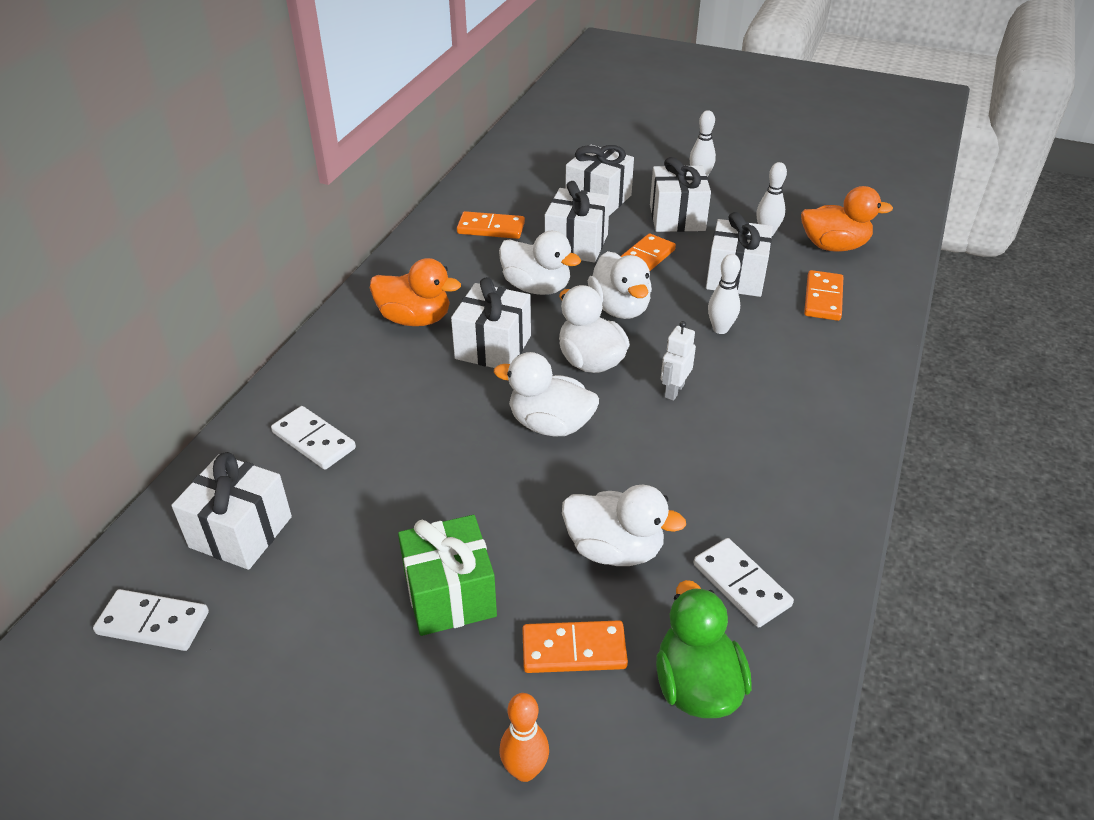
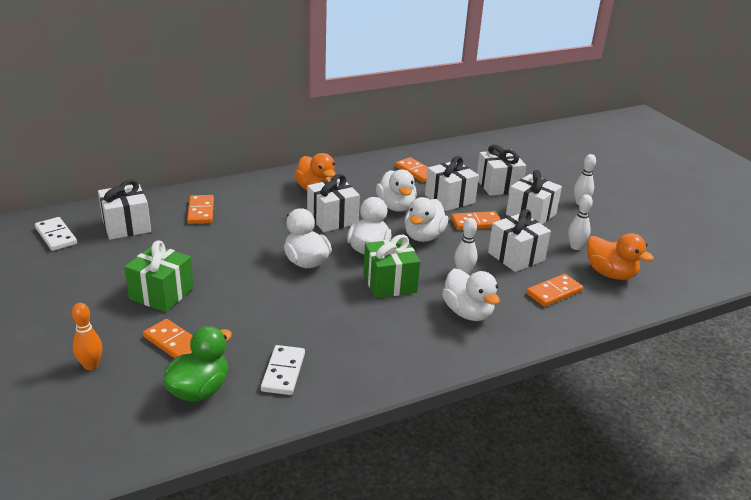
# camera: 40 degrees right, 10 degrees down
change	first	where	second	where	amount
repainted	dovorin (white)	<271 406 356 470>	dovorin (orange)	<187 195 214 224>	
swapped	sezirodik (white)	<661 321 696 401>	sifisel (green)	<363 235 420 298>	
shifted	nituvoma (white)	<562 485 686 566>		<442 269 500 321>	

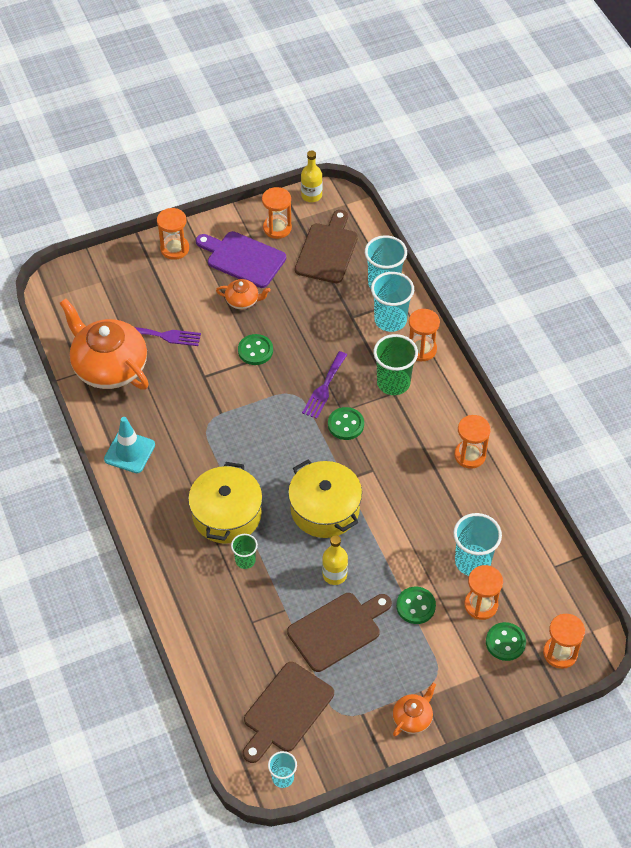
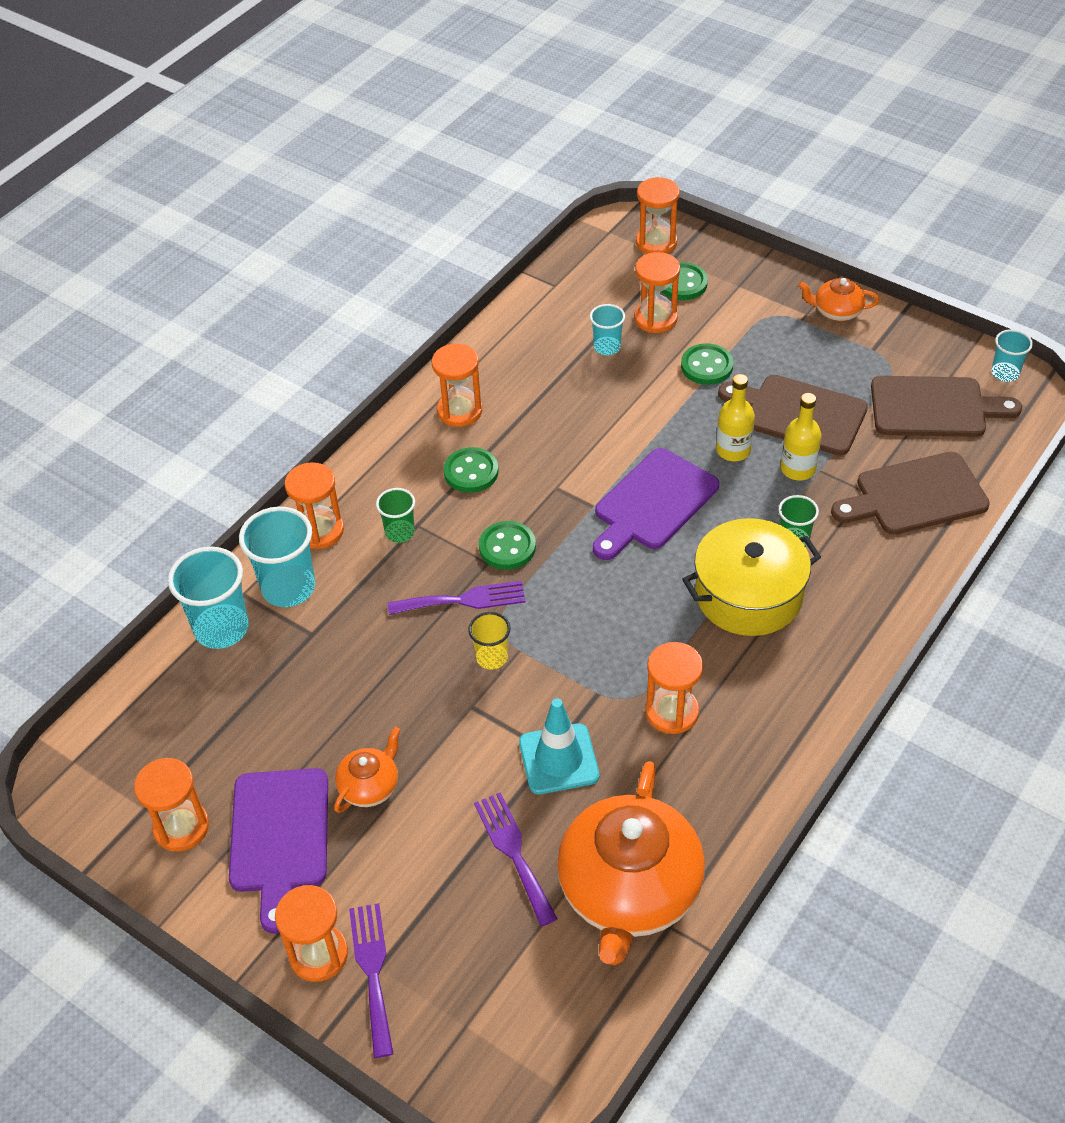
# camera: 120 degrees left, 5 degrees down
change	first	where	second	where	amount
rotated	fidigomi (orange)	<216 279 271 309>		<334 727 401 813>	60 degrees clockwise
new			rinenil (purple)	<349 903 394 1058>	
scaled	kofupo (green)	<373 334 418 395>		<376 488 415 543>	x0.56
shifted	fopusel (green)	<238 334 273 365>		<444 447 499 493>	
new			kofupo (yellow)	<468 612 511 670>	
shifted	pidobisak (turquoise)	<104 417 155 473>		<519 698 599 794>	
scaled	kofupo (turquoise)	<453 513 502 576>		<590 304 625 355>	x0.56
swapped	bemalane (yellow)	<288 460 362 538>	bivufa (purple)	<593 448 719 560>	
new			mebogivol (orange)	<645 642 703 734>	
shifted	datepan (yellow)	<301 150 322 202>		<781 393 821 481>	
shifted	bivufa (brown)	<295 210 358 283>		<831 452 990 535>	

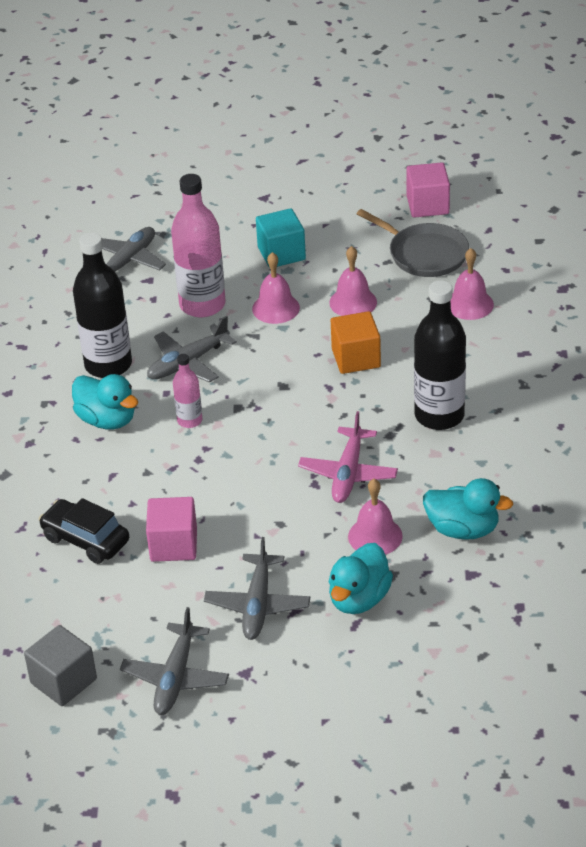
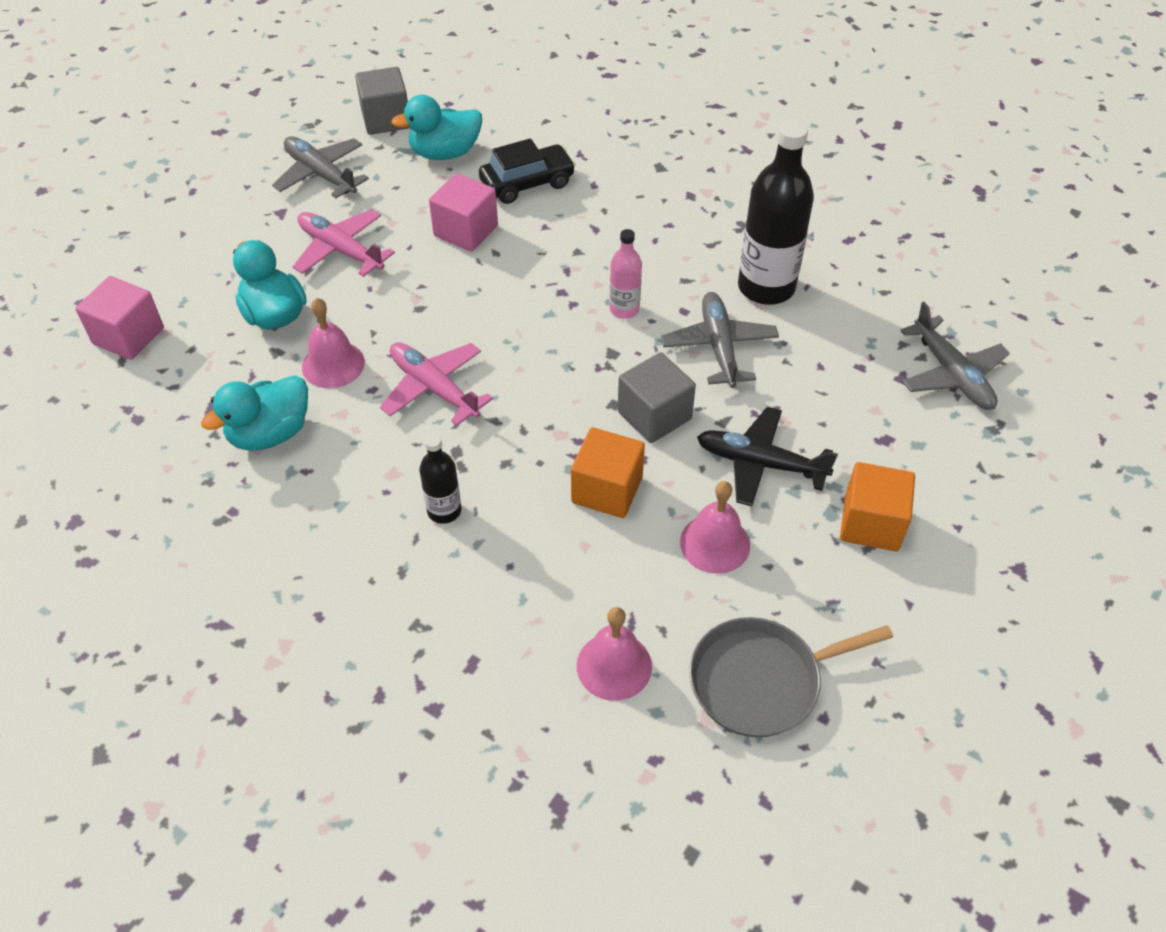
# camera: 120 degrees right, 10 degrees up
change	first	where	second	where	amount
shifted	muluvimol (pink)	<406 162 450 218>		<75 276 164 360>	
repainted	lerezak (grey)	<204 537 310 640>	lerezak (pink)	<293 209 395 277>	
shifted	nituvoma (turquoise)	<72 374 138 430>		<391 95 482 160>	
scaled	datepan (black)	<414 280 466 430>		<419 434 461 524>	x0.51
new			muluvimol (grey)	<618 352 696 443>	
swapped	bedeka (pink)	<252 252 300 324>	lerezak (black)	<697 407 838 506>	
repainted	muluvimol (turquoise)	<256 208 306 268>	muluvimol (orange)	<840 462 915 551>	
gone	datepan (pink)	<171 174 226 317>			

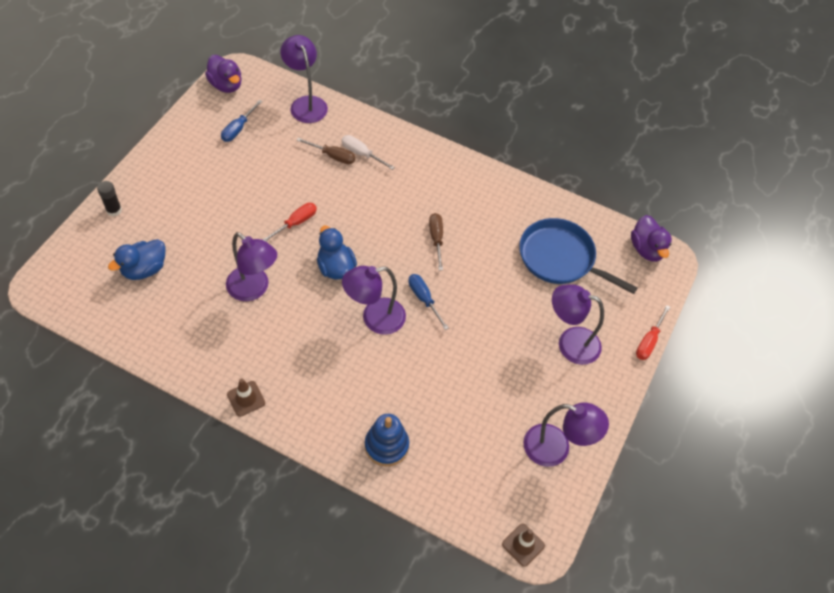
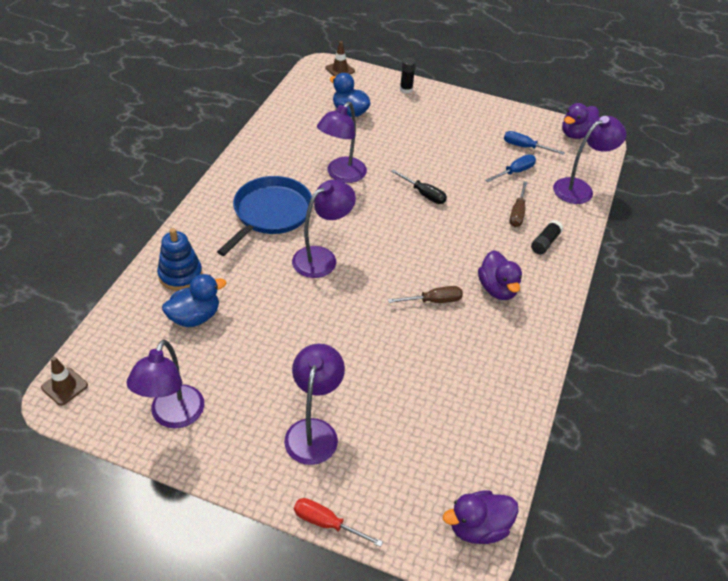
# camera: 85 degrees right, 10 degrees down
change	first	where	second	where	amount
shifted	nituvoma (blue)	<317 226 357 280>		<162 274 226 327>	
shifted	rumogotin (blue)	<519 218 637 294>		<217 176 313 256>	
rotated	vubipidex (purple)	<342 266 406 335>		<292 180 356 278>	75 degrees clockwise
shifted	pidobisak (brown)	<227 378 265 417>		<325 41 355 76>	
repainted	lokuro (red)	<262 203 317 241>	lokuro (black)	<391 169 447 204>	
new			nituvoma (purple)	<478 250 522 300>	
shifted	lokuro (blue)	<408 274 449 330>		<485 155 536 182>	
new			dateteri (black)	<531 220 563 255>	
gone	lokuro (white)	<341 135 395 170>			

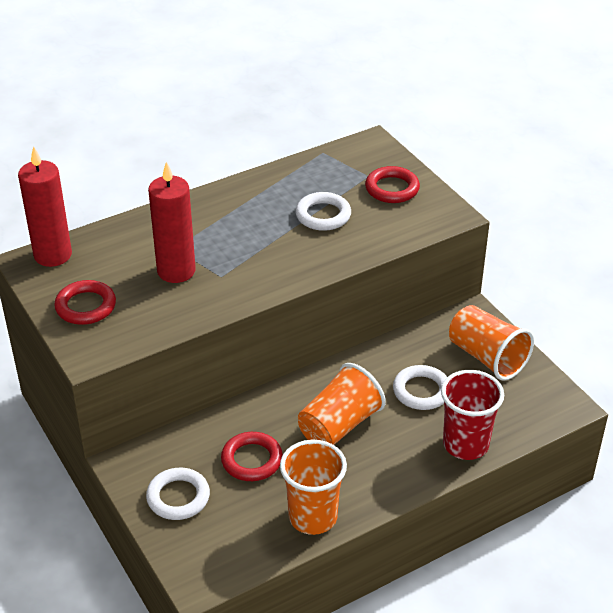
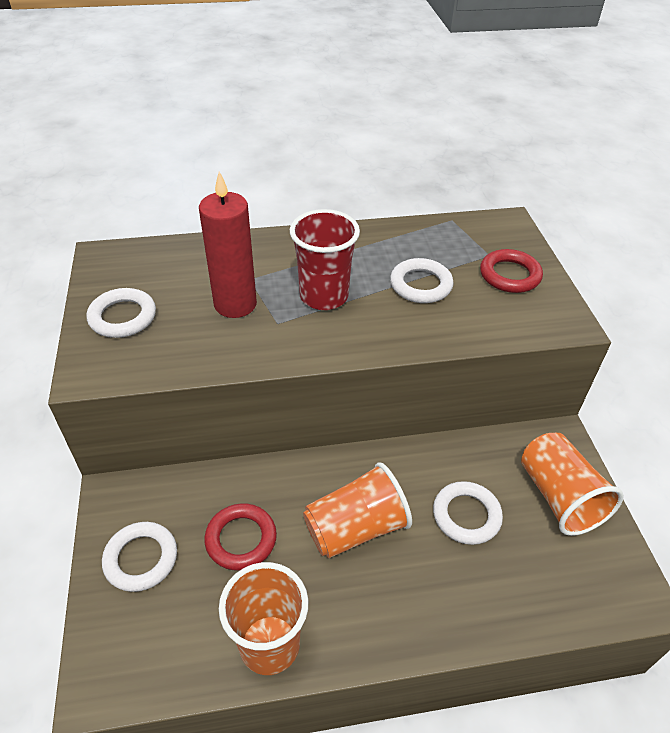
# camera: 20 degrees right, 5 degrees up
change	first	where	second	where	amount
repainted	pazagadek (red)	<54 280 116 325>	pazagadek (white)	<87 288 156 338>	
shifted	kofupo (red)	<441 370 504 460>		<290 209 360 310>	
gone	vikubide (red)	<18 146 72 267>			

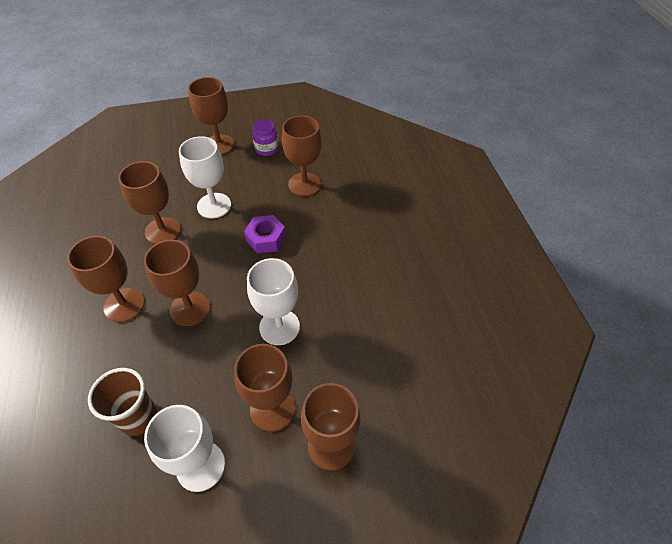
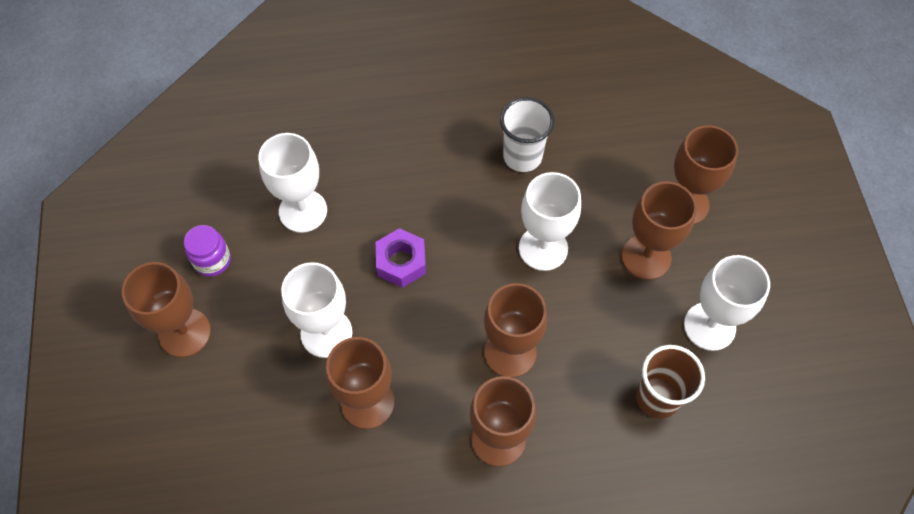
# camera: 85 degrees left, 10 degrees up
change	first	where	second	where	amount
repainted	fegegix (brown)	<282 115 322 196>	fegegix (white)	<258 133 327 233>	
new			kofupo (white)	<500 97 555 172>	

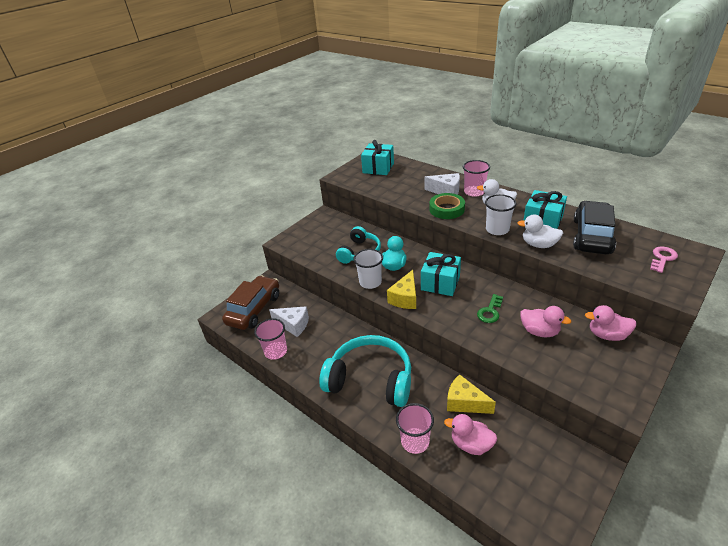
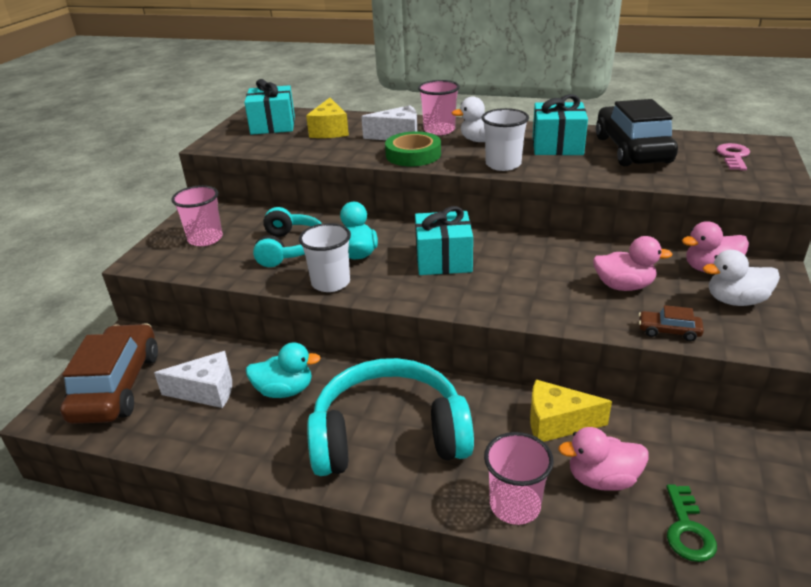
# camera: 25 degrees left, 5 degrees down
change	first	where	second	where	amount
shifted	kofupo (pink)	<254 318 287 360>		<171 185 223 246>	
new			nituvoma (turquoise)	<246 342 321 398>	
shifted	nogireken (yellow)	<387 270 416 309>		<306 98 349 138>	
new			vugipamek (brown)	<639 305 704 341>	
shifted	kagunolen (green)	<477 294 503 323>		<666 484 717 562>	
shifted	nituvoma (white)	<517 214 563 248>		<703 250 780 306>	

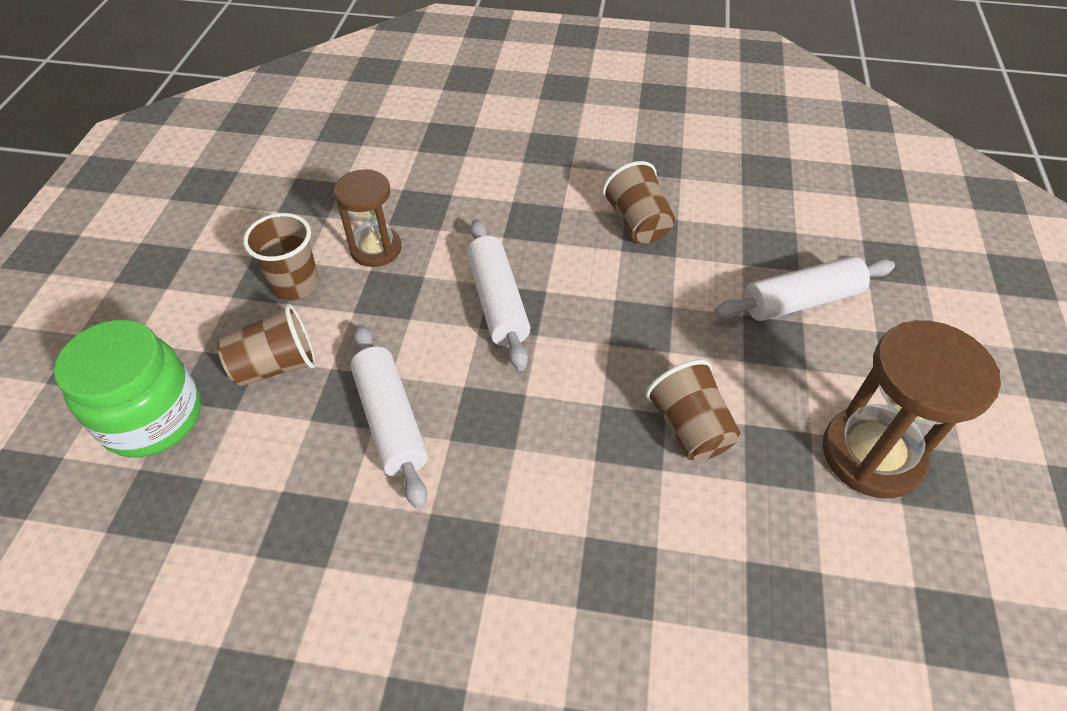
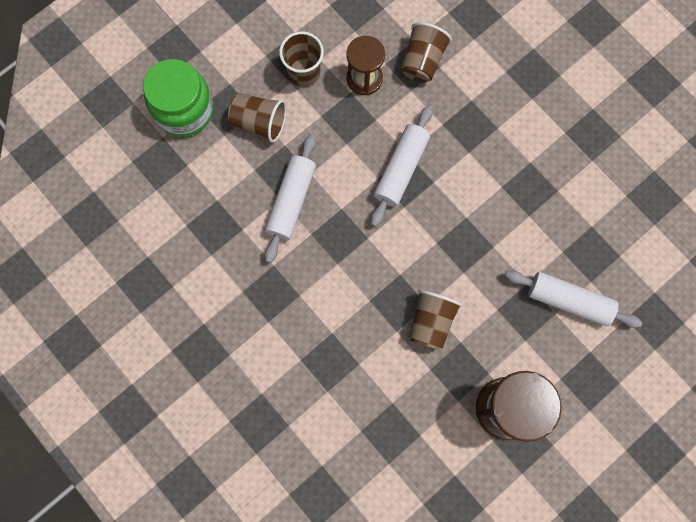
# camera: 40 degrees right, 25 degrees up
change	first	where	second	where	amount
shifted	kofupo (brown)	<602 161 675 243>		<401 22 452 82>	

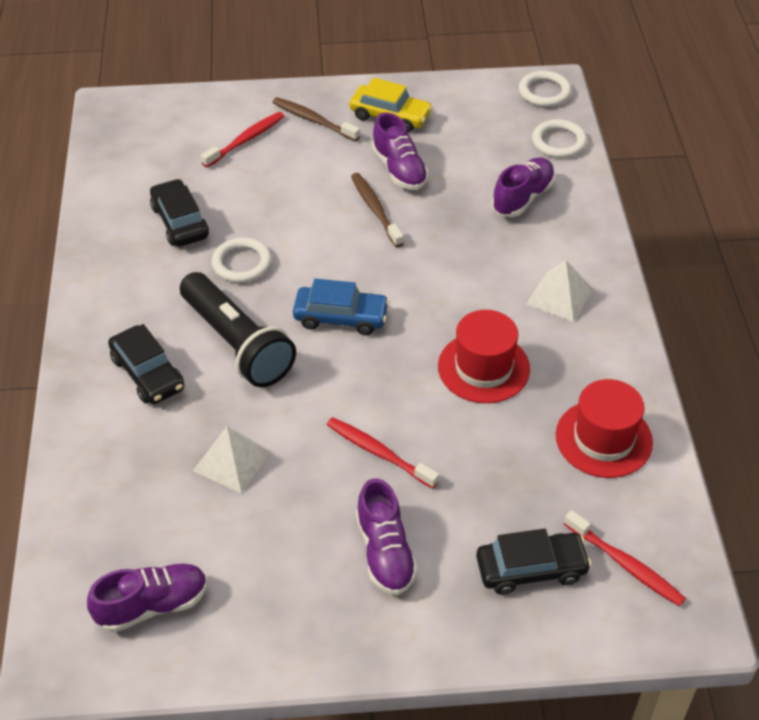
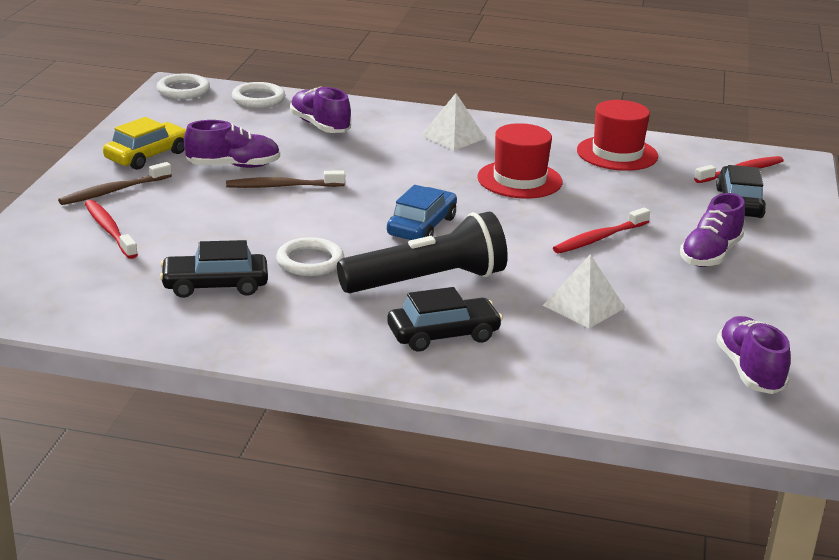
# camera: 75 degrees left, 20 degrees down
change	first	where	second	where	amount
rotated	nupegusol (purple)	<356 479 418 595>		<680 193 745 267>	120 degrees clockwise

